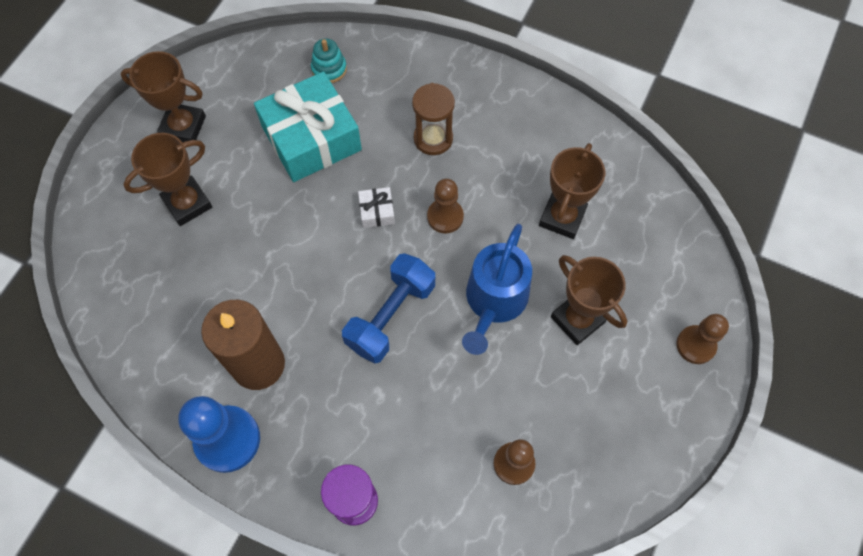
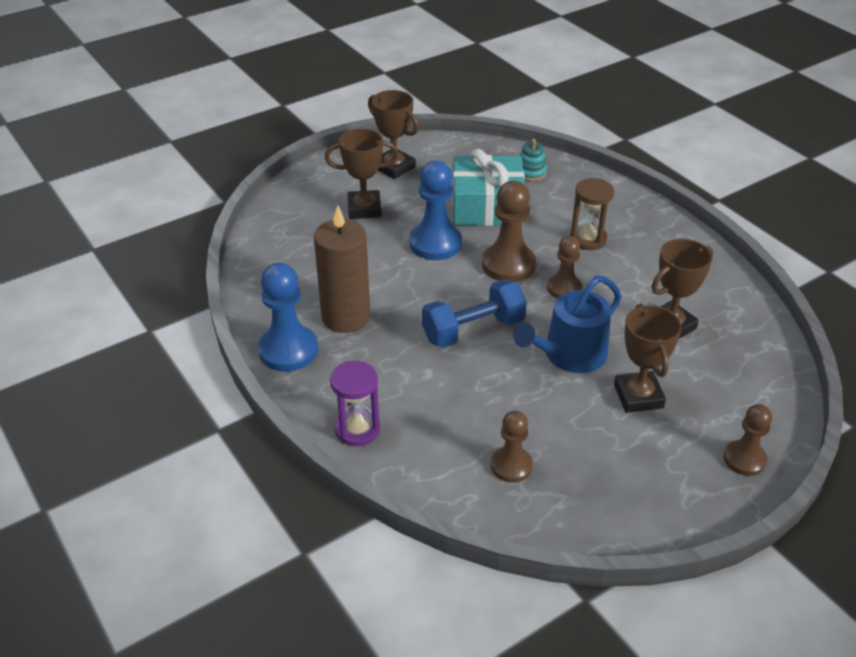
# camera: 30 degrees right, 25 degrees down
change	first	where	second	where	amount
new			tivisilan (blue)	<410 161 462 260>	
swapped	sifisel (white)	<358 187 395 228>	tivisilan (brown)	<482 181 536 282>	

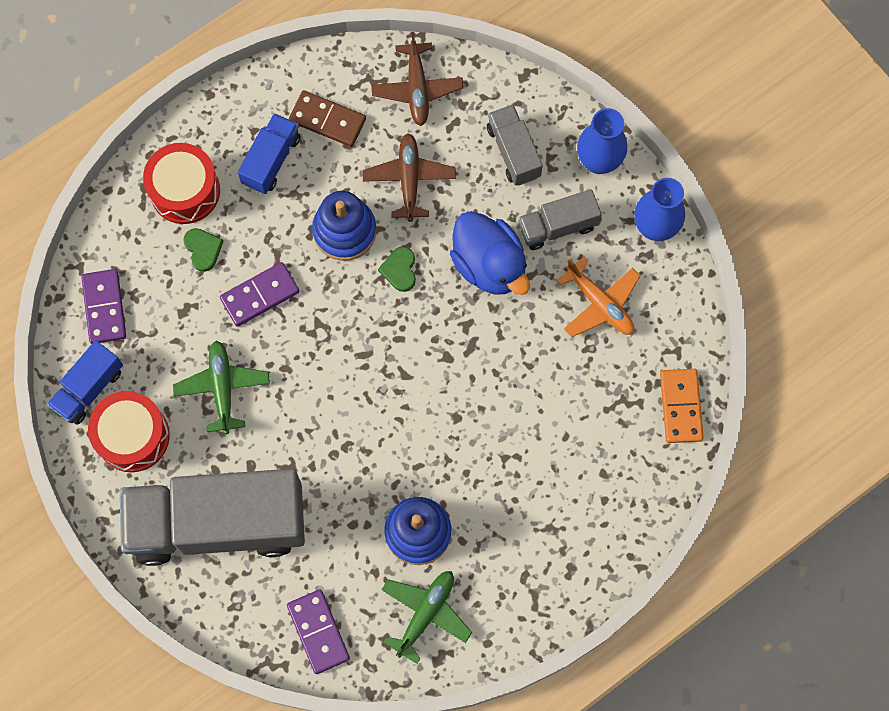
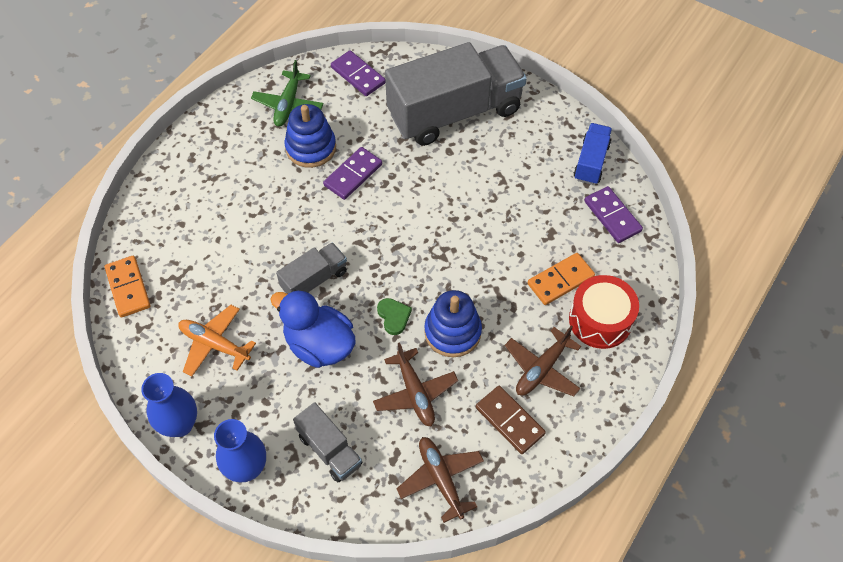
# camera: 160 degrees right, 15 degrees down
change	first	where	second	where	amount
shifted	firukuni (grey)	<518 189 602 250>		<276 242 347 294>	
shifted	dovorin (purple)	<220 262 299 327>		<323 147 382 200>	
rotated	dovorin (brown)	<289 90 366 147>		<476 386 546 454>	45 degrees clockwise
swapped	firukuni (blue)	<238 113 300 194>	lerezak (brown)	<505 325 581 396>	
swapped	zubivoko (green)	<183 228 224 272>	dovorin (orange)	<528 253 595 305>	
gone	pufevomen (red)	<88 391 170 472>			
gone	lerezak (green)	<173 340 270 434>			

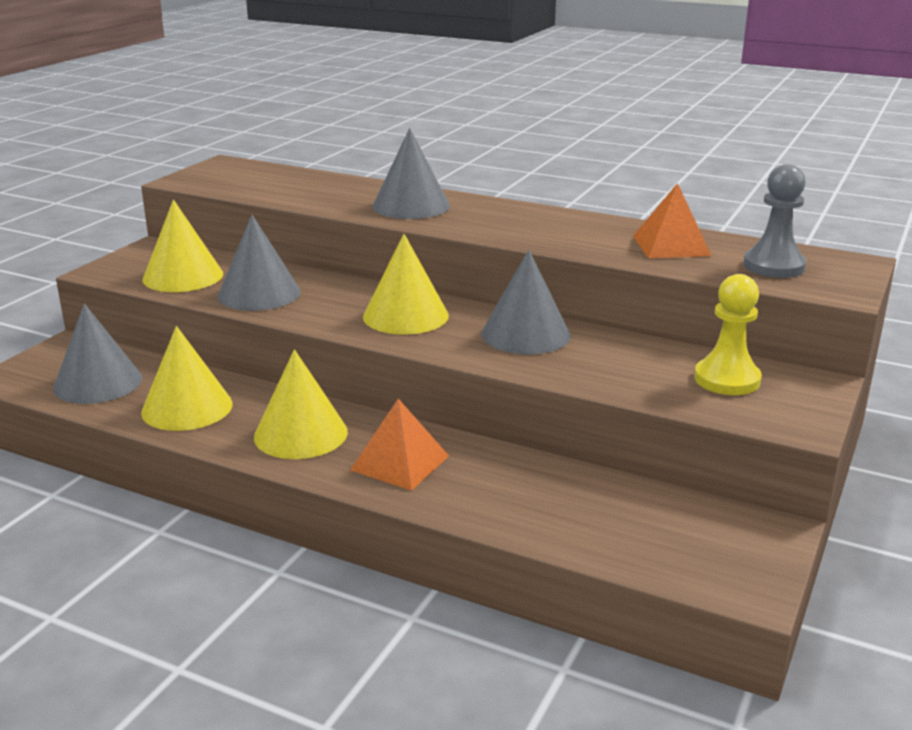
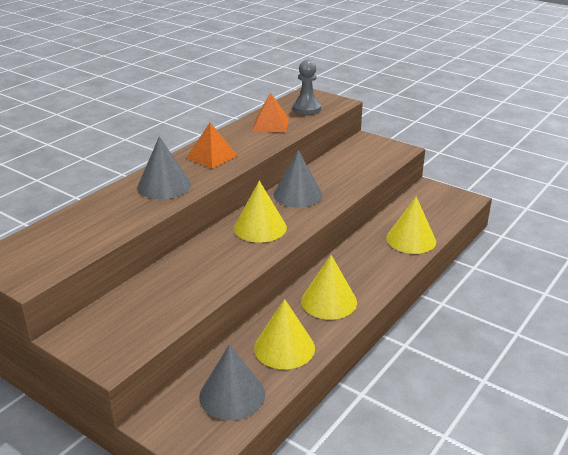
# camera: 80 degrees left, 5 degrees up
change	first	where	second	where	amount
shifted	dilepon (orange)	<350 399 449 491>		<186 123 238 169>	
shifted	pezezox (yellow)	<143 200 223 292>		<386 197 436 254>	
gone	pezezox (grey)	<218 215 301 311>			
gone	tivisilan (yellow)	<694 274 762 395>			

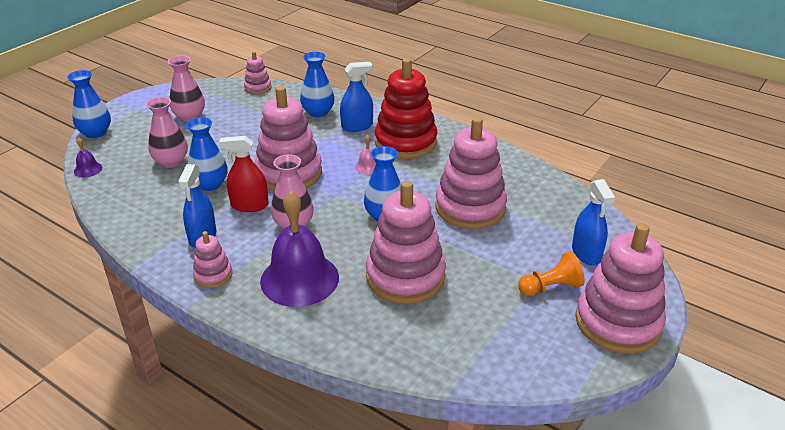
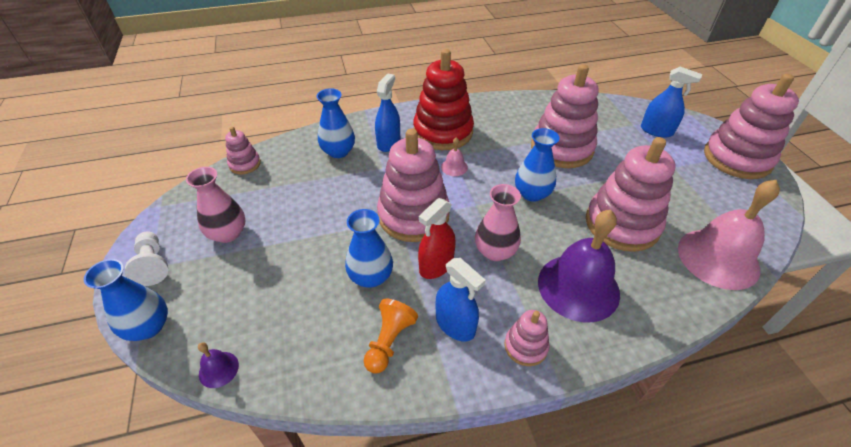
# camera: 50 degrees left, 10 degrees up
change	first	where	second	where	amount
new			tivisilan (white)	<125 231 168 286>	
shifted	tivisilan (orange)	<518 252 585 296>		<364 299 418 374>	
new			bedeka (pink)	<678 180 780 290>	
gone	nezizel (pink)	<146 97 188 168>			

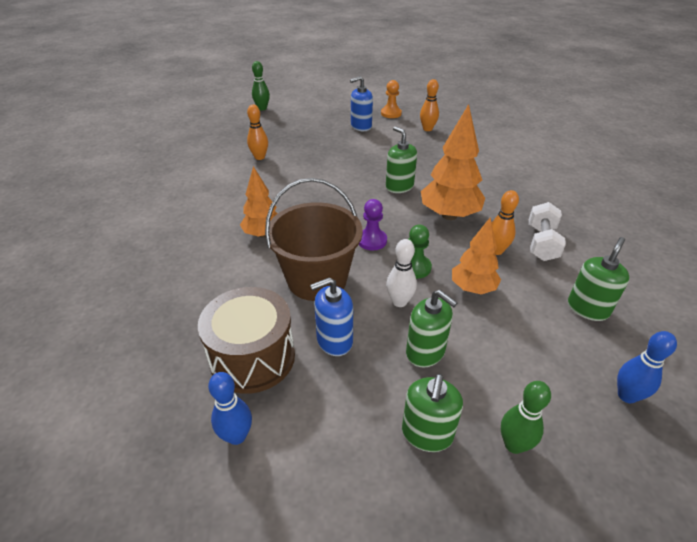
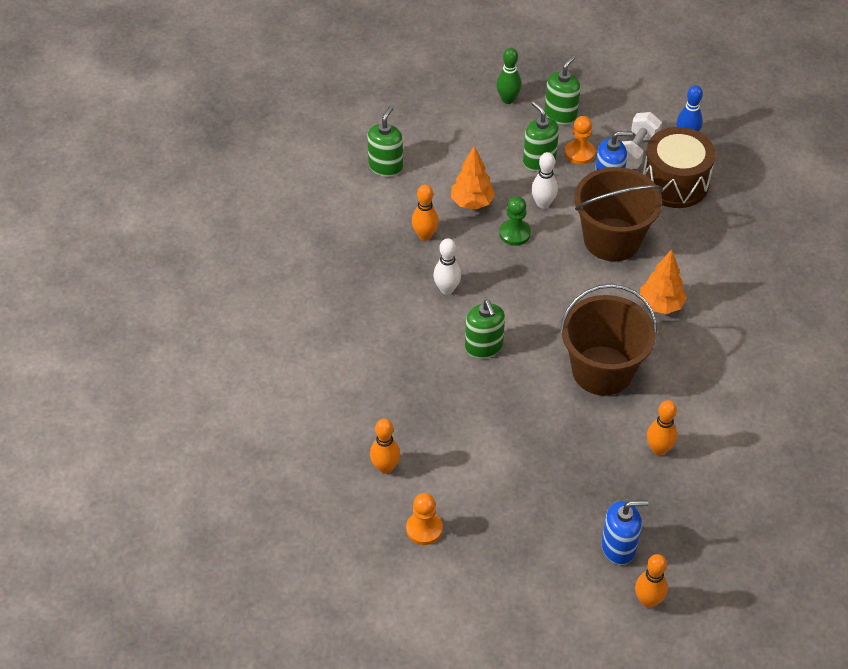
# camera: 165 degrees left, 10 degrees up
change	first	where	second	where	amount
rotated	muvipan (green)	<568 237 629 321>		<367 106 403 177>	150 degrees clockwise
swapped	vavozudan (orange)	<421 104 485 220>	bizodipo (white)	<433 238 461 295>	
new			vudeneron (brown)	<560 284 657 396>	
new			tivisilan (orange)	<565 116 595 164>	
shifted	muvipan (blue)	<350 76 373 131>		<601 500 648 565>	
shifted	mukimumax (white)	<529 202 566 261>		<621 112 662 169>	
repainted	bizodipo (green)	<252 61 270 111>	bizodipo (orange)	<635 554 668 608>	
gone	tivisilan (purple)	<359 199 387 250>			
gone	bizodipo (blue)	<617 331 677 403>			

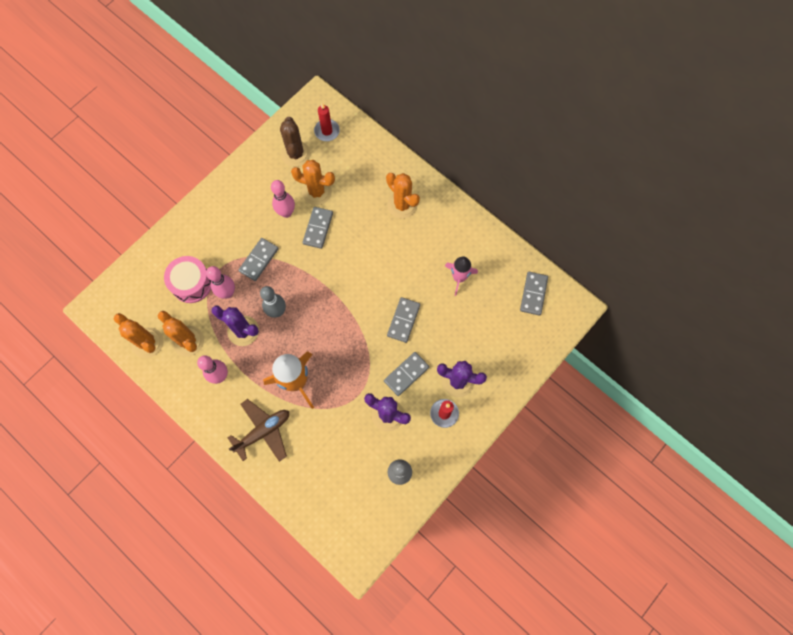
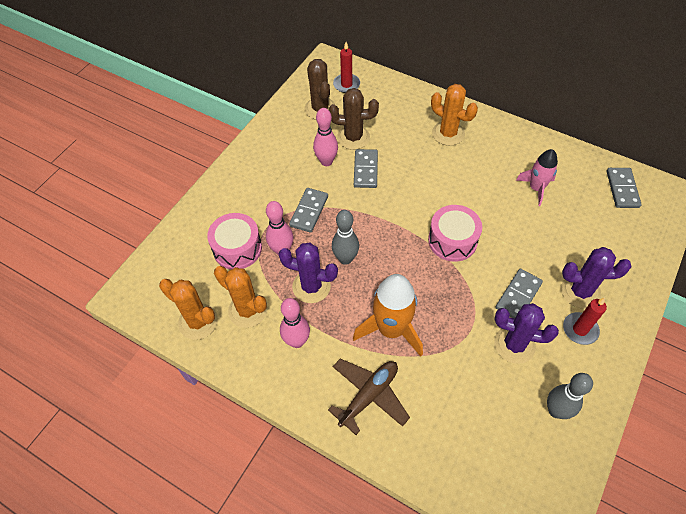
# camera: 10 degrees left, 15 degrees down
change	first	where	second	where	amount
repainted	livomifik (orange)	<291 160 335 205>	livomifik (brown)	<328 88 379 150>	
new			pufevomen (pink)	<428 205 482 262>	
gone	dovorin (grey)	<387 297 420 343>			

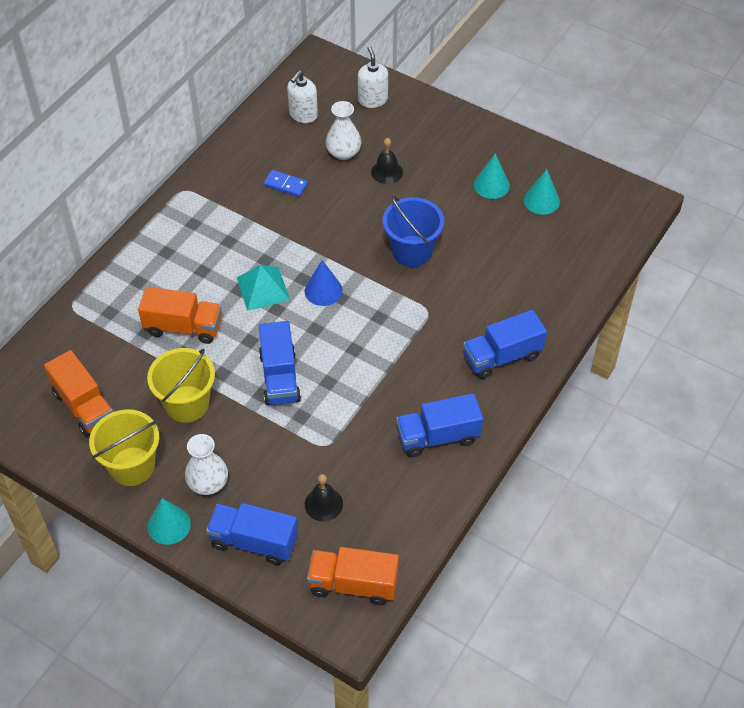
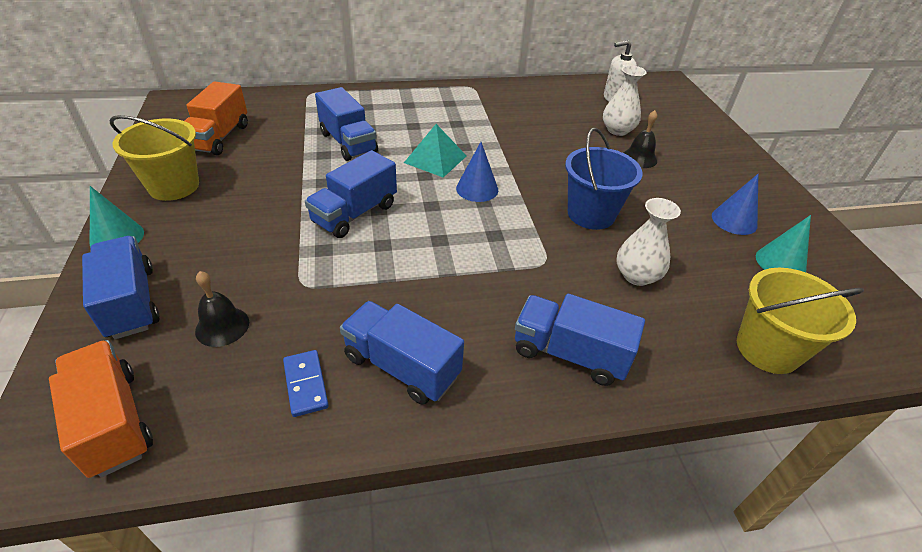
# camera: 45 degrees right, 10 degrees down
change	first	where	second	where	amount
shifted	dovorin (blue)	<264 170 308 197>		<283 350 329 417>	
repainted	firukuni (orange)	<138 287 222 344>	firukuni (blue)	<315 87 378 161>	
shifted	nezizel (white)	<185 434 228 495>		<616 198 681 286>	
repainted	pezezox (turquoise)	<474 153 510 199>	pezezox (blue)	<712 174 758 235>	
shifted	vudeneron (yellow)	<147 348 215 423>		<737 268 864 374>	
gone	muvipan (white)	<358 46 388 108>			

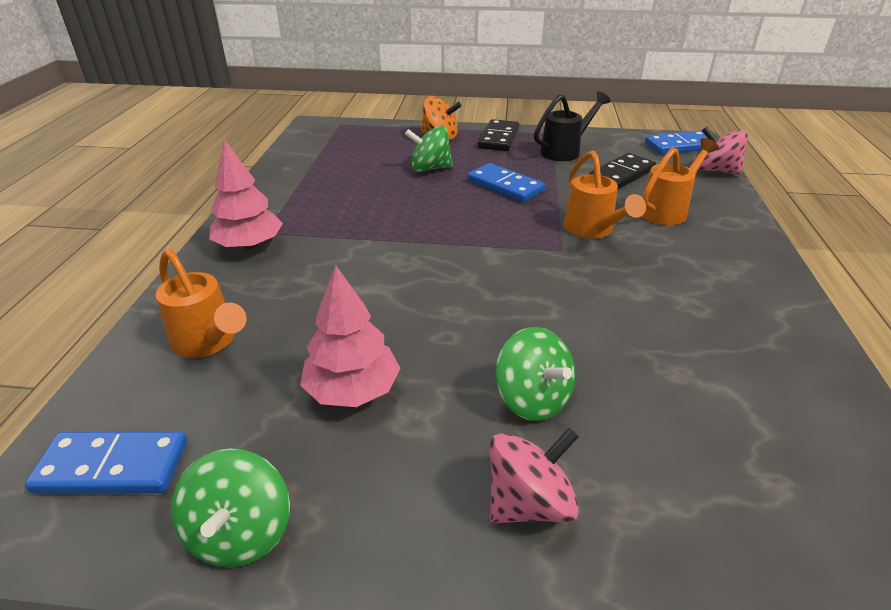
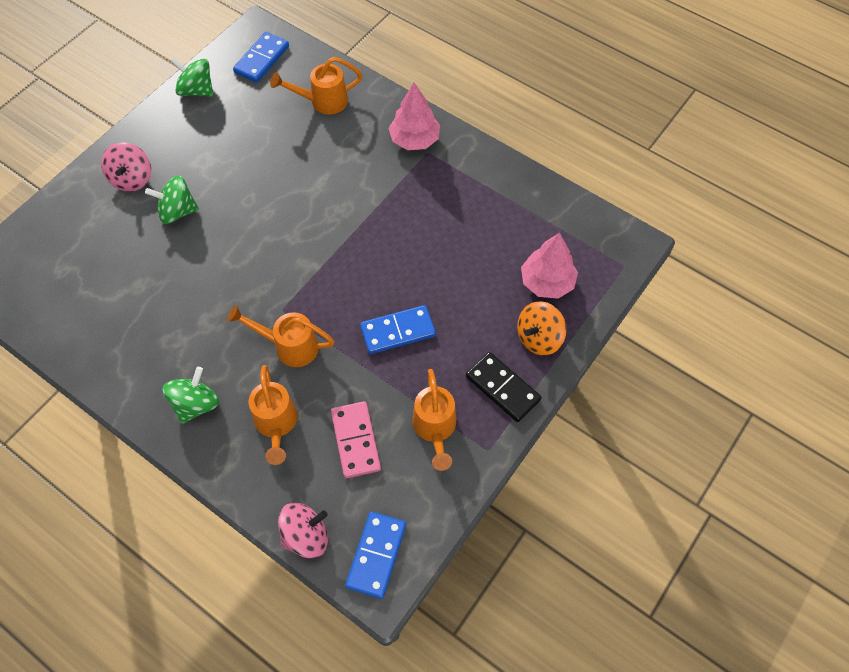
# camera: 120 degrees right, 25 degrees up
change	first	where	second	where	amount
shifted	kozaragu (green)	<405 126 453 172>		<162 367 219 424>	
repainted	dovorin (black)	<589 153 656 190>	dovorin (pink)	<331 401 381 478>	
repainted	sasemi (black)	<534 91 611 161>	sasemi (orange)	<412 369 456 471>	
shifted	vavozudan (pink)	<300 265 401 407>		<521 233 578 299>	

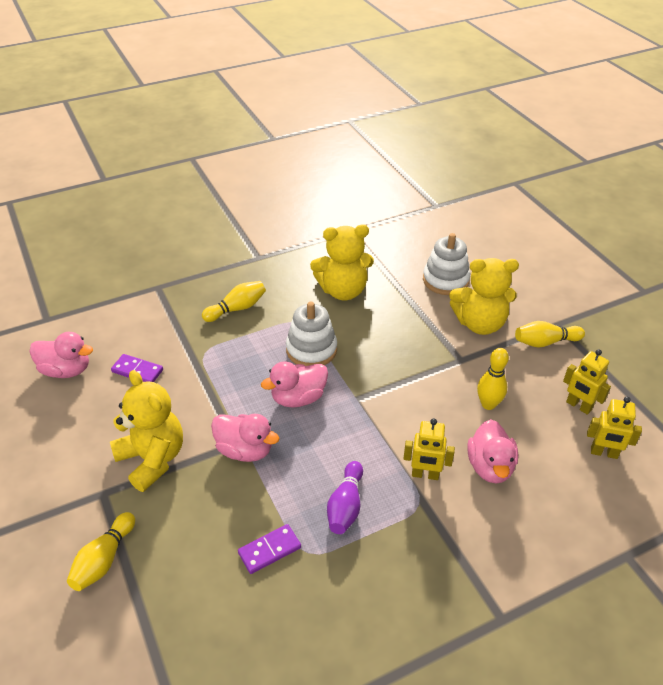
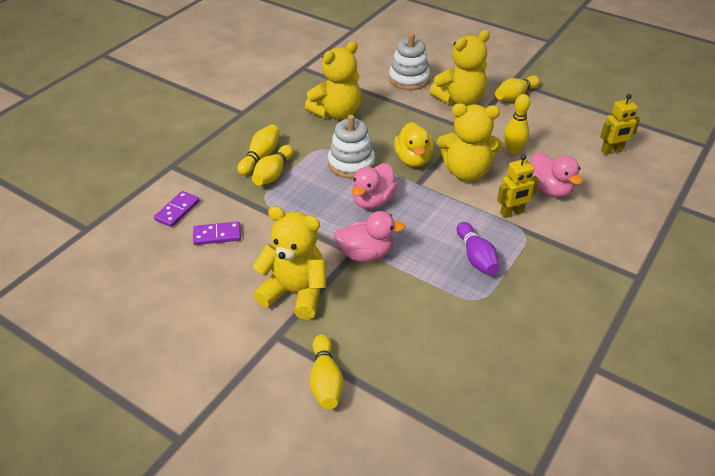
# camera: 30 degrees left, 0 degrees up
change	first	where	second	where	amount
shifted	dovorin (purple)	<238 524 301 574>		<154 191 200 227>	
new			bizodipo (yellow)	<252 145 294 186>	
new			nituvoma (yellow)	<394 122 434 167>	
new			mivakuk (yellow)	<437 103 503 181>	
gone	nituvoma (pink)	<29 332 93 378>			
gone	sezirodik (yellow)	<563 349 611 415>			

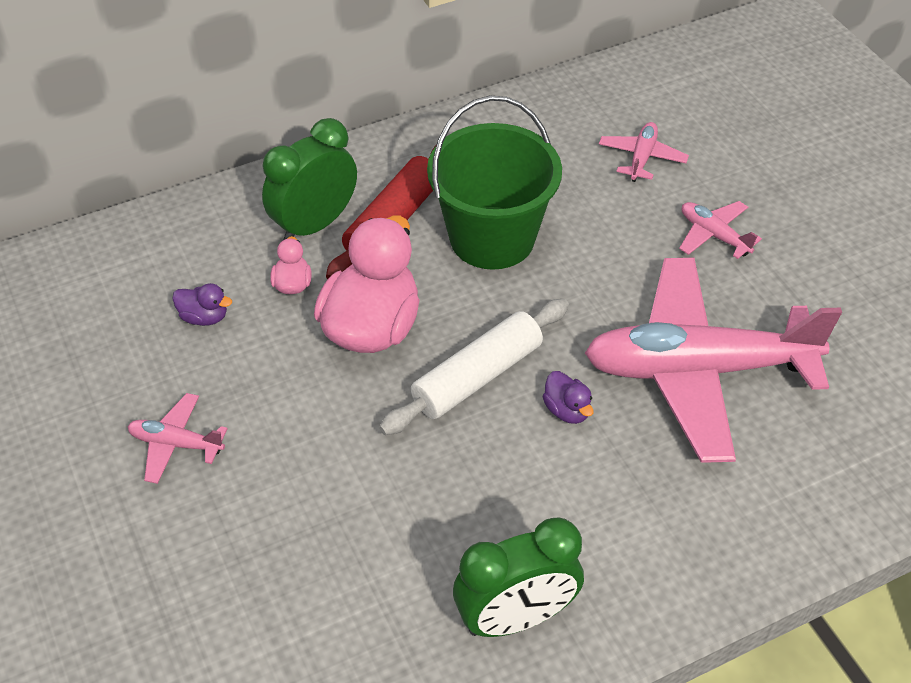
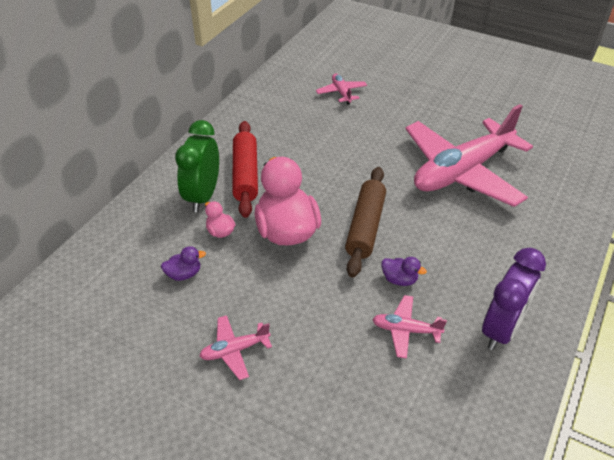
# camera: 35 degrees left, 5 degrees down
change	first	where	second	where	amount
repainted	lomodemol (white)	<379 299 569 435>	lomodemol (brown)	<345 167 386 278>	
shifted	lerezak (pink)	<679 201 762 259>		<372 295 447 359>	
shifted	nituvoma (purple)	<543 371 594 424>		<381 257 427 286>	
repainted	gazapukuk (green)	<453 517 584 637>	gazapukuk (purple)	<482 248 546 350>	
gone	vudeneron (green)	<427 96 562 270>			

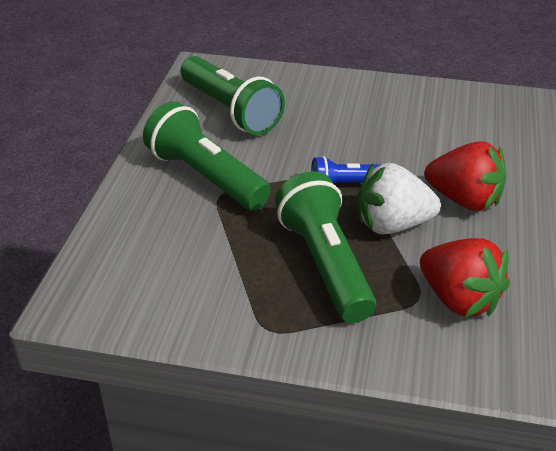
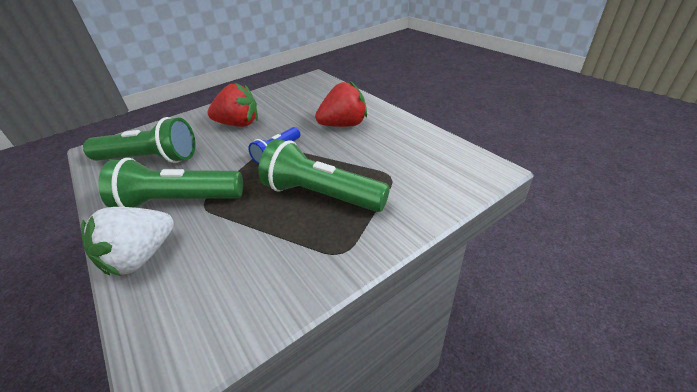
# camera: 45 degrees left, 0 degrees up
change	first	where	second	where	amount
shifted	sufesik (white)	<358 163 441 235>		<81 207 174 276>	
shifted	sufesik (red)	<420 238 510 317>		<208 83 258 127>	

